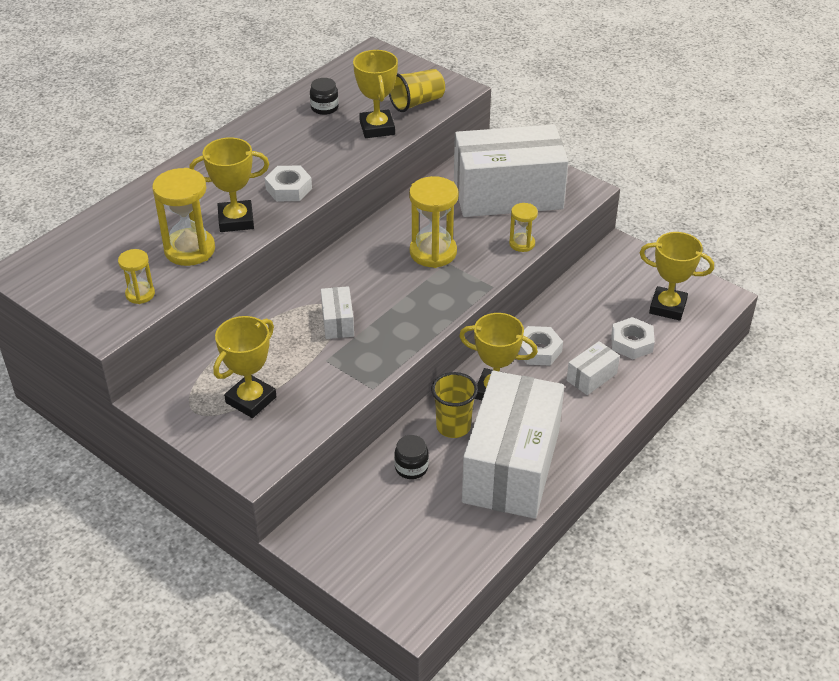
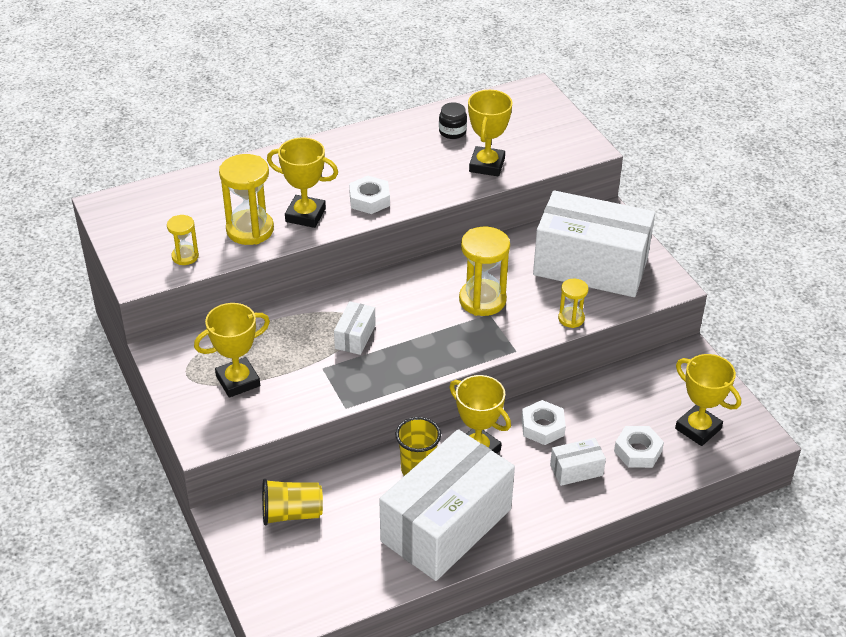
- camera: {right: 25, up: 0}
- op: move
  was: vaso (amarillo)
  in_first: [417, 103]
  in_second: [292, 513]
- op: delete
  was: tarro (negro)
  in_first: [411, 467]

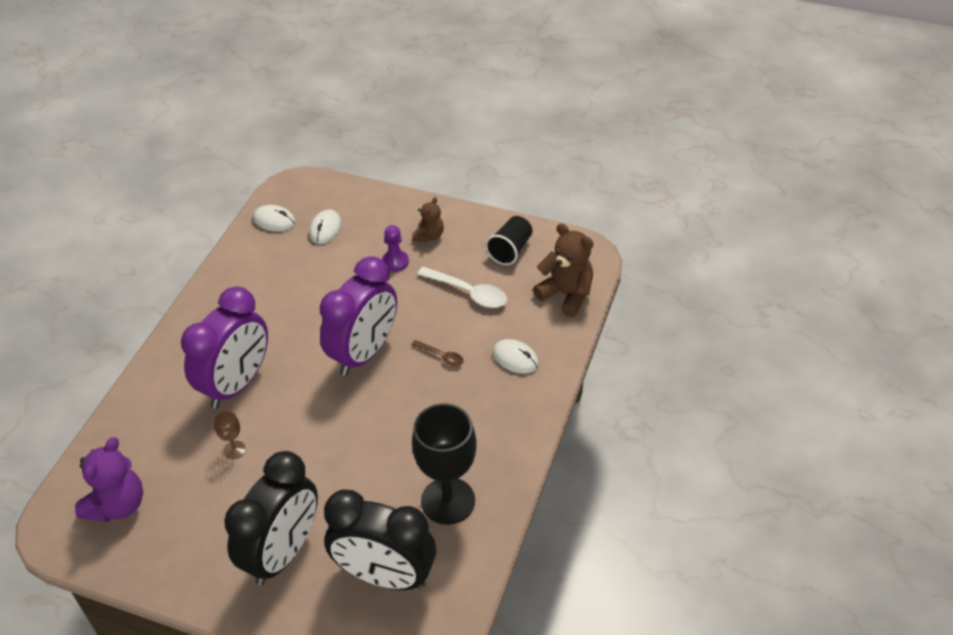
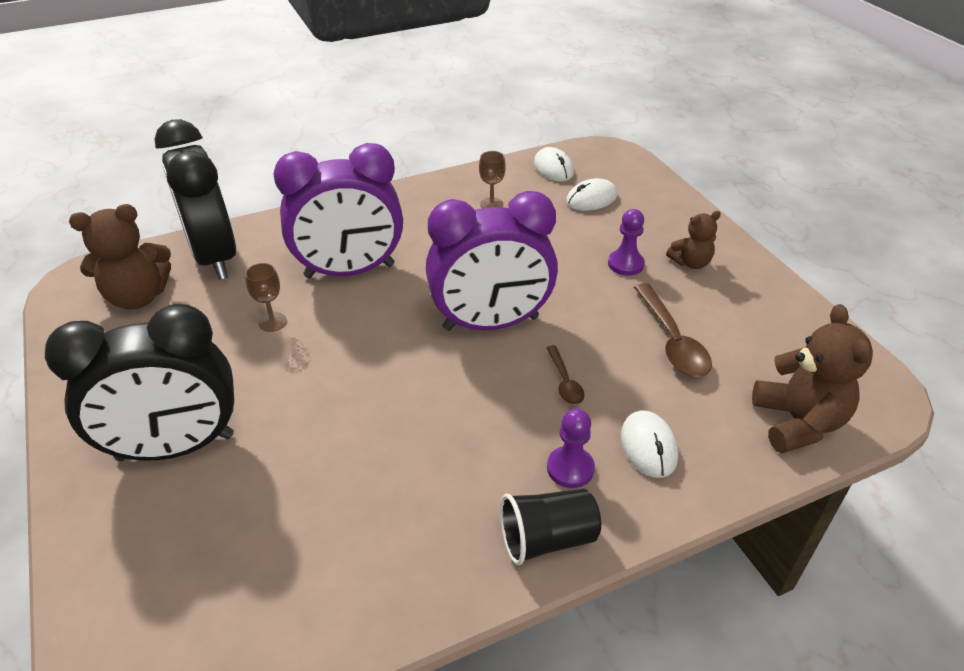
- camera: {right: 45, up: -5}
- op: move
  was: vaso (negro)
  in_first: [510, 250]
  in_second: [547, 539]
- op: recolor
  was: cuchara (blanco)
  now: cuchara (marrón)
  in_first: [468, 292]
  in_second: [672, 340]
- op: delete
  was: copa (negro)
  in_first: [448, 501]
- op: recolor
  was: osito (morado)
  now: osito (marrón)
  in_first: [118, 505]
  in_second: [138, 297]
- op: move
  was: despertador (negro)
  in_first: [385, 576]
  in_second: [214, 257]
- op: insert
  now: copa (marrón)
  in_second: [491, 204]
- op: insert
  now: peón (morado)
  in_second: [570, 468]

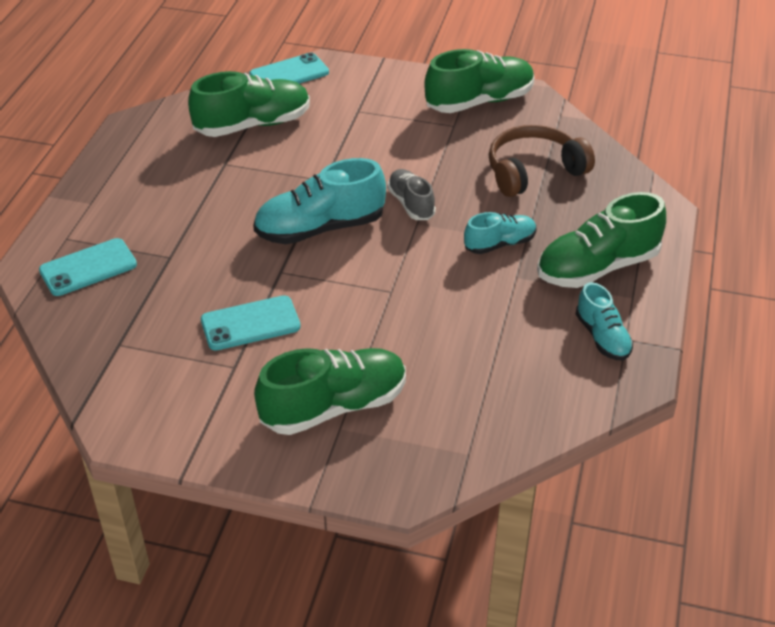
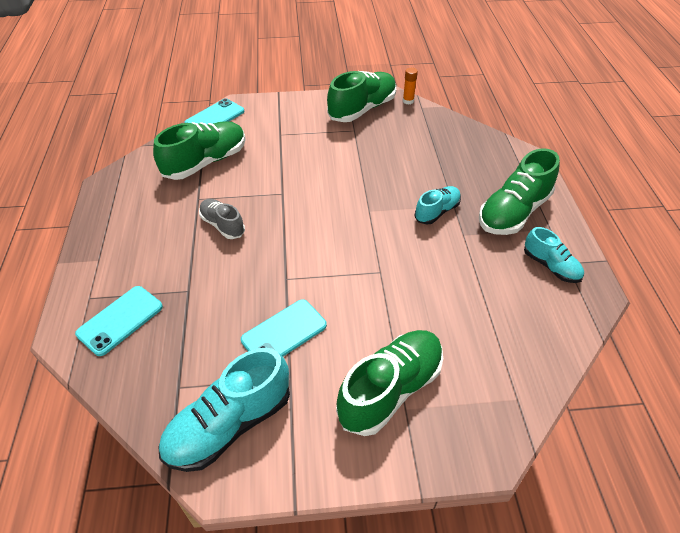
- camera: {right: -20, up: 5}
- op: delete
  was: auriculares (marrón)
  in_first: [533, 171]
- op: move
  was: zapato (turquesa)
  in_first: [320, 228]
  in_second: [229, 424]
- op: move
  was: zapato (gris)
  in_first: [411, 204]
  in_second: [222, 225]
- op: insert
  now: barra de pegamento (naranja)
  in_second: [408, 101]

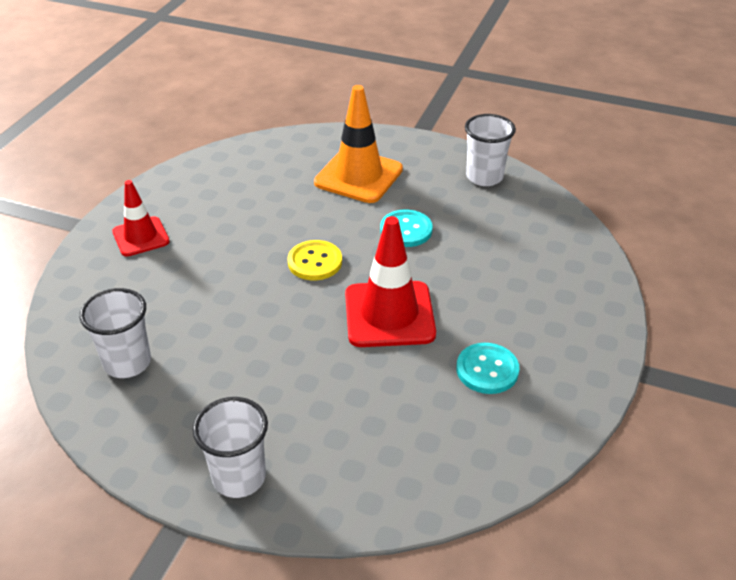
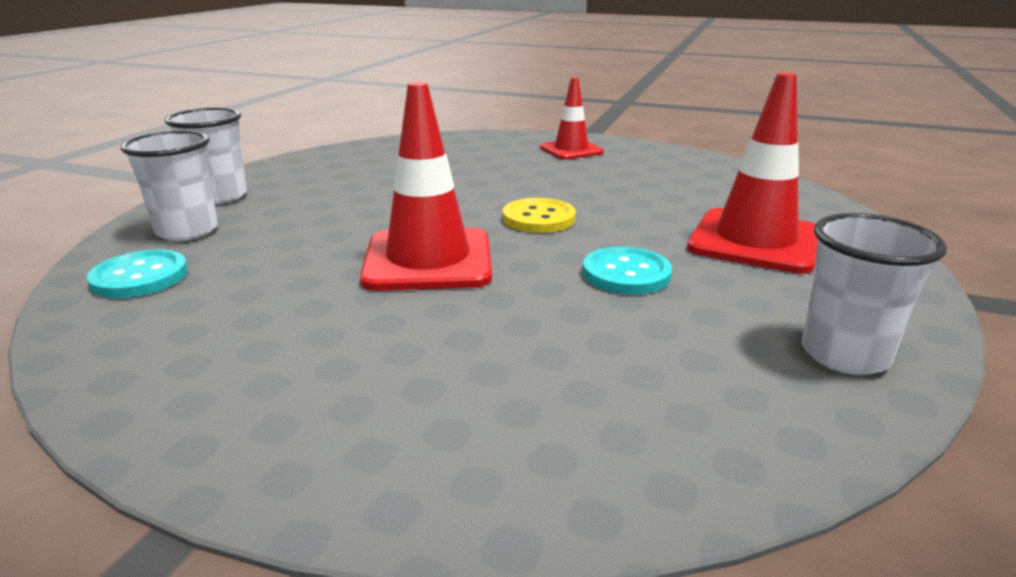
- camera: {right: 90, up: -15}
- op: recolor
  was: cono de tráfico (naranja)
  now: cono de tráfico (rojo)
  in_first: [358, 176]
  in_second: [755, 241]
- op: move
  was: vaso (blanco)
  in_first: [127, 363]
  in_second: [187, 231]
- op: move
  was: botón (turquesa)
  in_first: [487, 370]
  in_second: [140, 277]

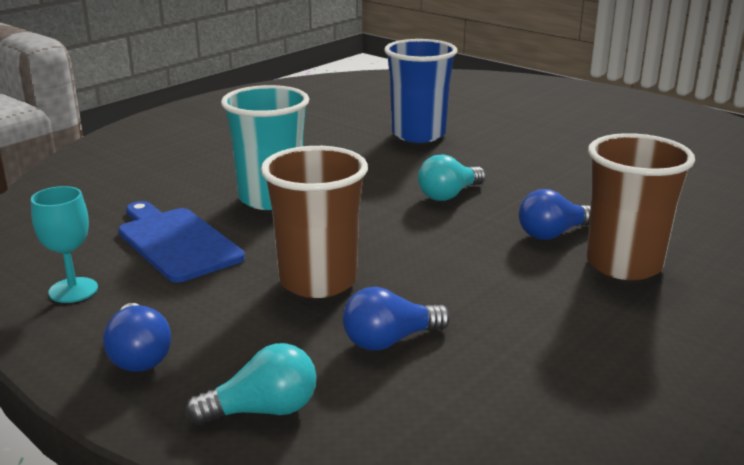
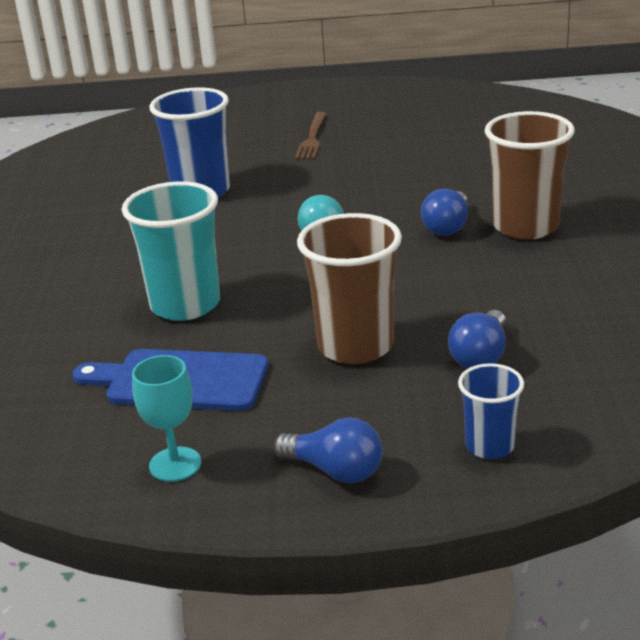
- camera: {right: -40, up: 5}
- op: replace
  was: bombilla (turquesa)
  now: vaso (azul)
  in_first: [263, 410]
  in_second: [489, 446]
- op: insert
  now: tenedor (marrón)
  in_second: [312, 138]

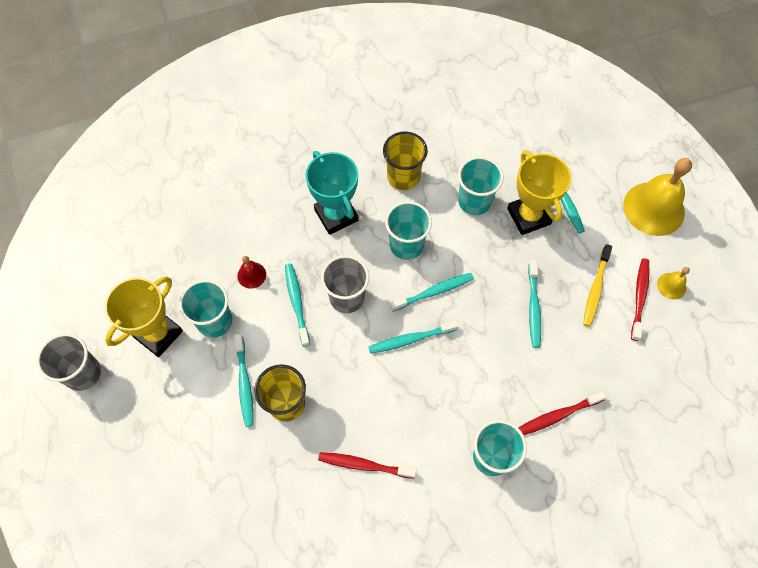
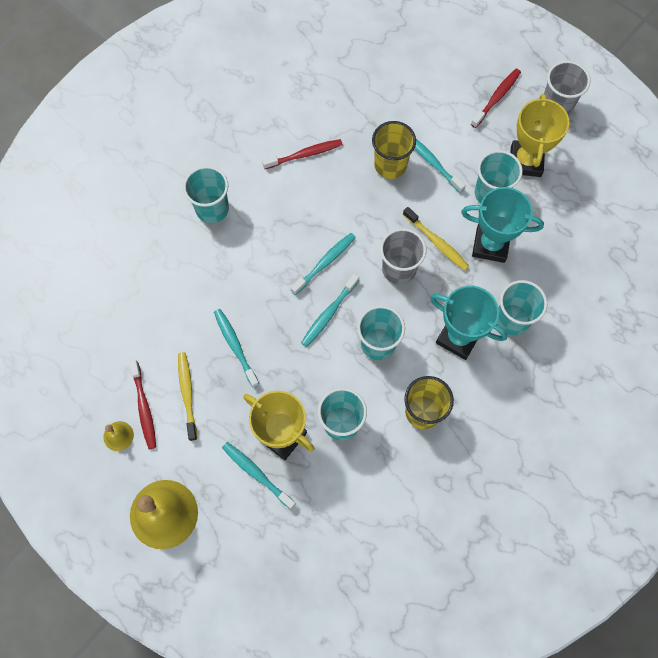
- camera: {right: 150, up: 5}
- op: replace
  was: campana (rojo)
  now: trofeo (turquesa)
  in_first: [251, 275]
  in_second: [490, 245]
- op: recolor
  was: cepillo de dientes (turquesa)
  now: cepillo de dientes (amarillo)
  in_first: [297, 303]
  in_second: [436, 242]
- op: move
  was: cepillo de dientes (rojo)
  in_first: [558, 415]
  in_second: [496, 97]
- op: insert
  now: vaso (turquesa)
  in_second: [512, 319]

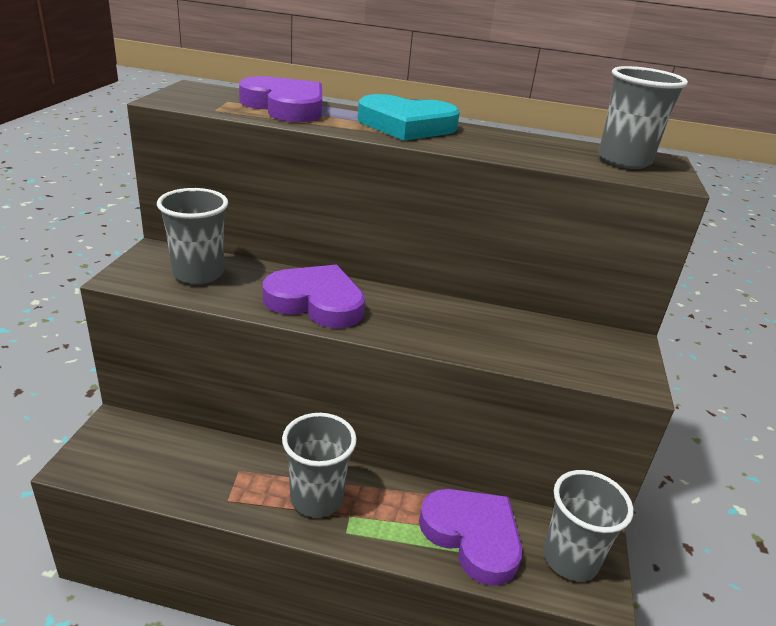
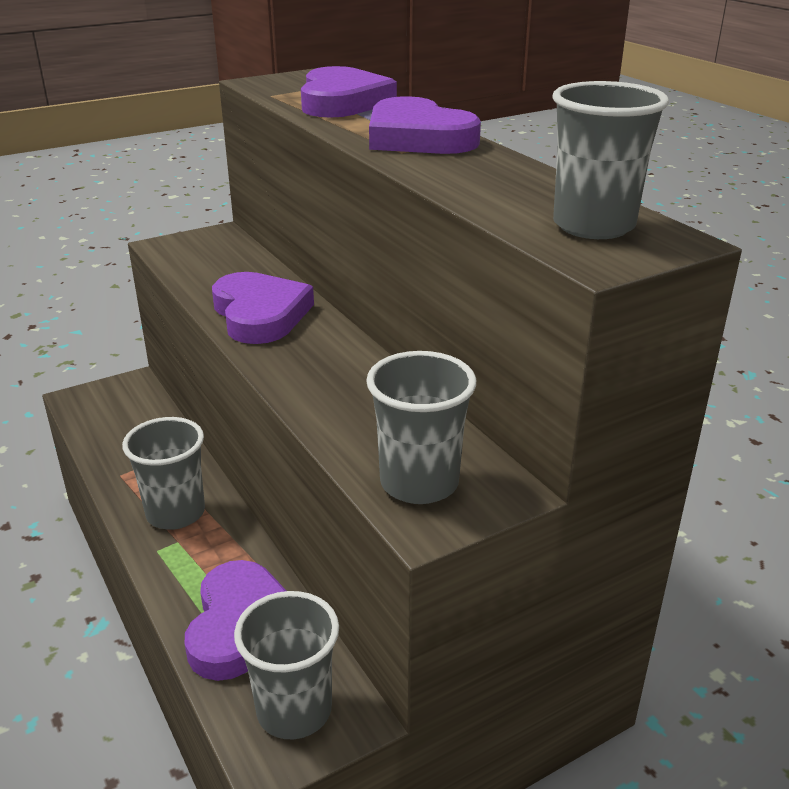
- camera: {right: 50, up: 0}
- op: recolor
  was: corazón (turquesa)
  now: corazón (morado)
  in_first: [406, 125]
  in_second: [418, 137]
- op: move
  was: vaso (gris)
  in_first: [198, 273]
  in_second: [419, 483]

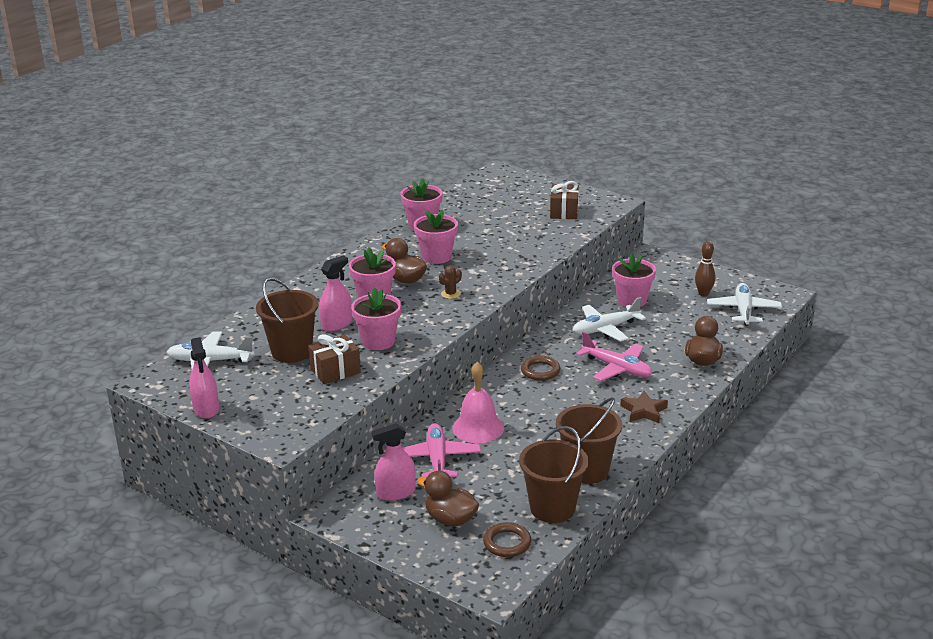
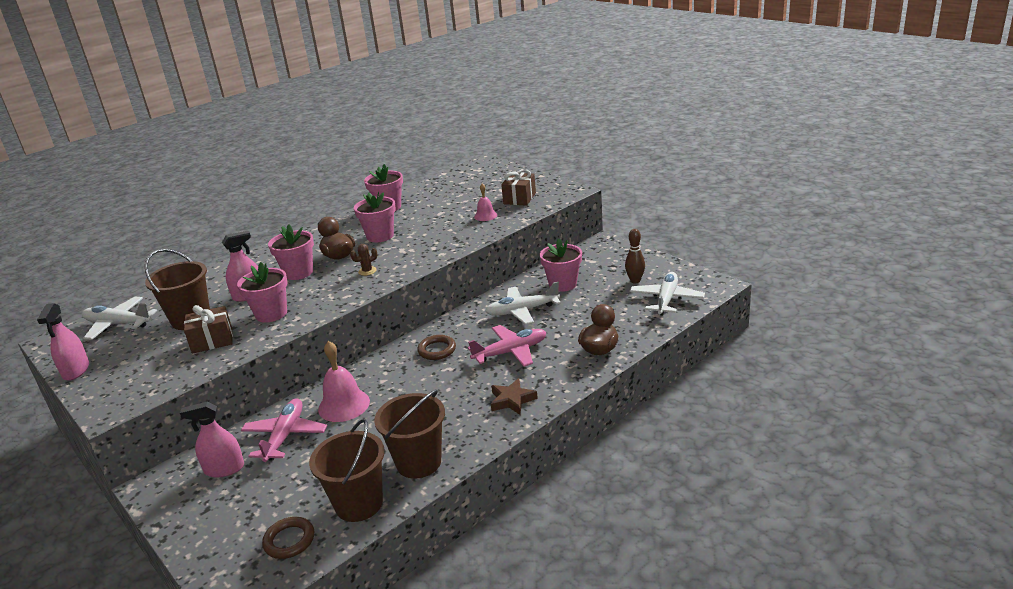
- camera: {right: 15, up: 0}
- op: rotate
  was: avión (rosa)
  in_first: [617, 368]
  in_second: [511, 352]
  clockwise: -75
- op: delete
  was: pato (marrón)
  in_first: [450, 519]
- op: insert
  now: campana (rosa)
  in_second: [485, 216]

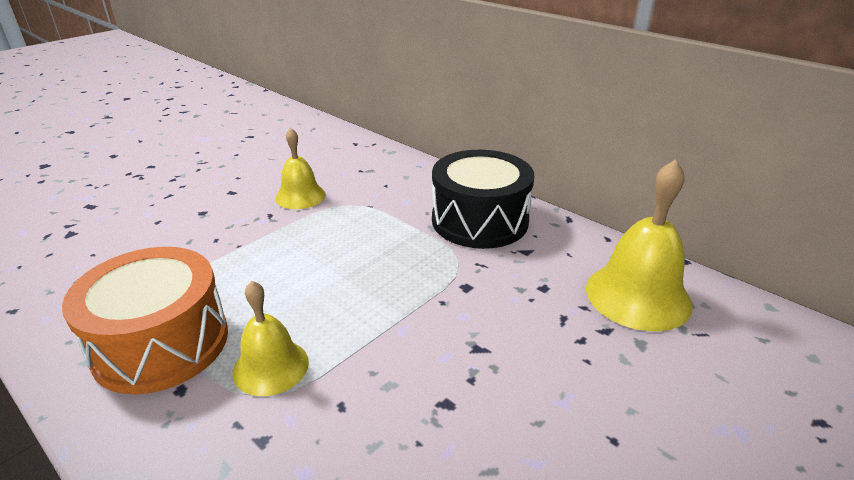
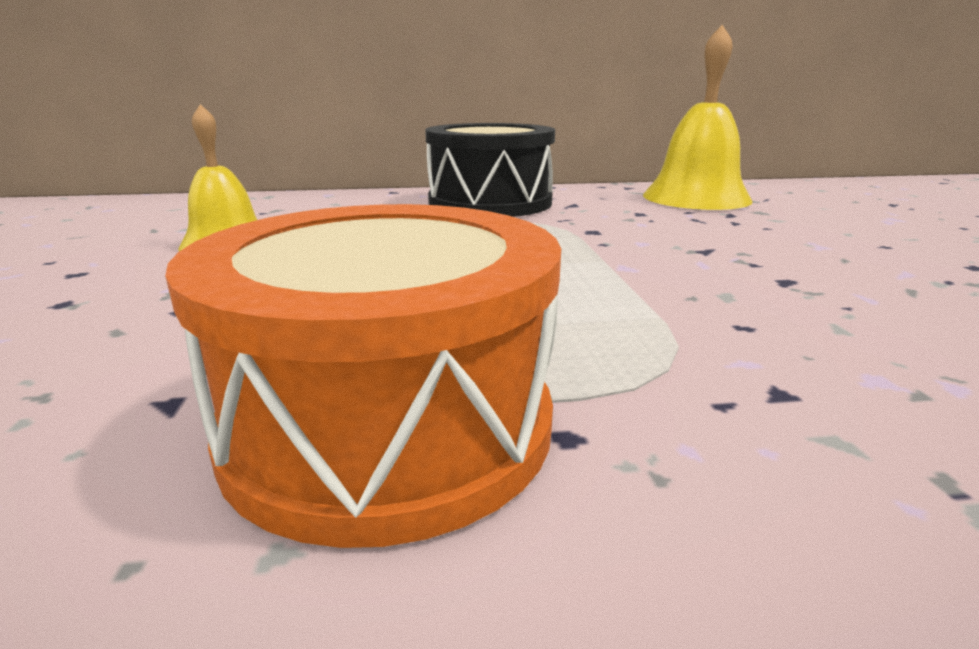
- camera: {right: -50, up: -10}
- op: delete
  was: campana (amarillo)
  in_first: [271, 367]

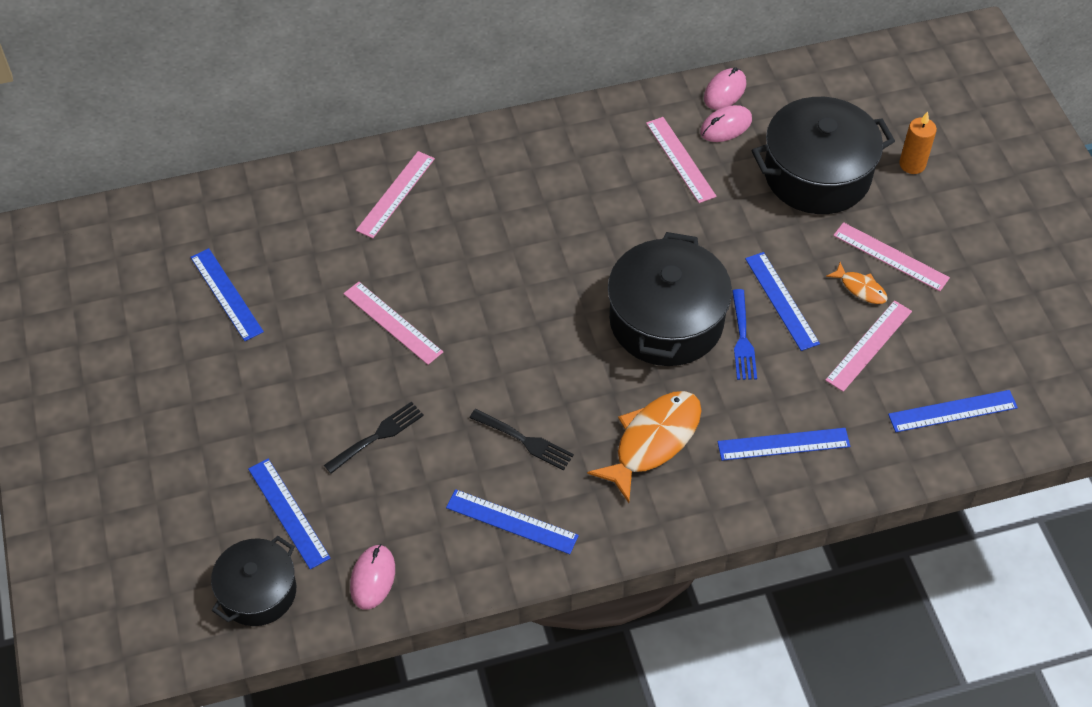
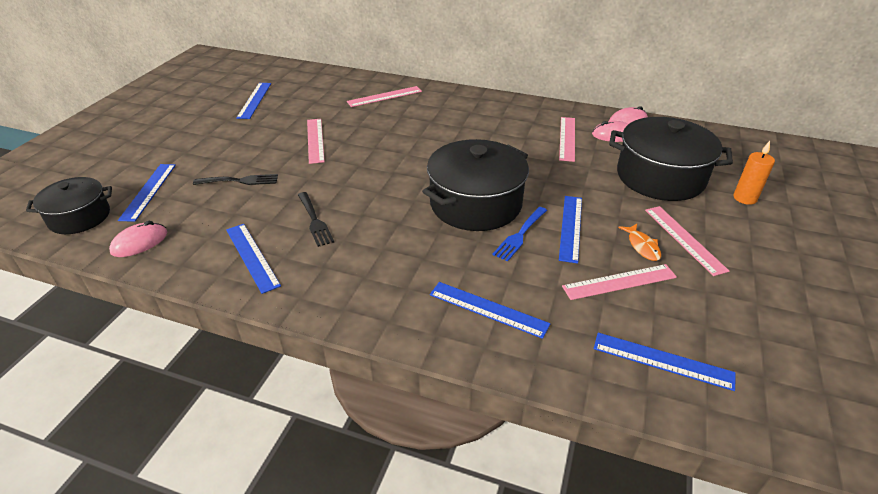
- camera: {right: 35, up: -15}
- op: delete
  was: pez (naranja)
  in_first: [653, 441]

